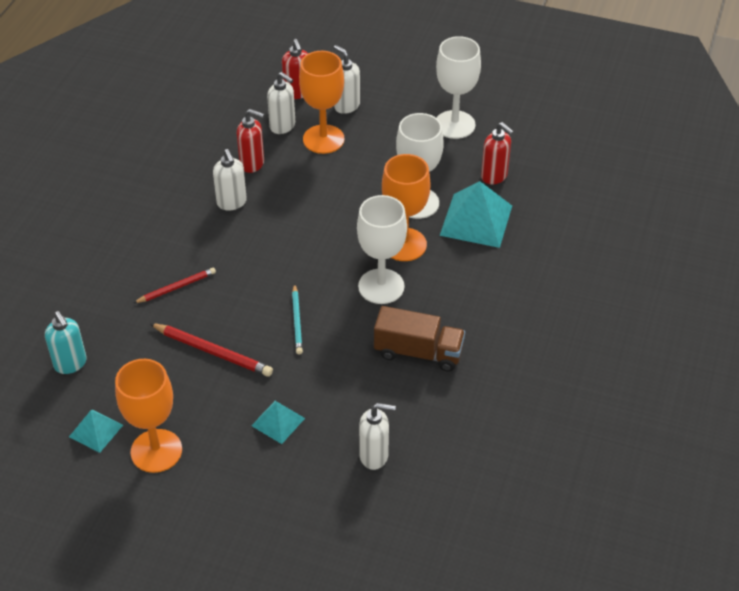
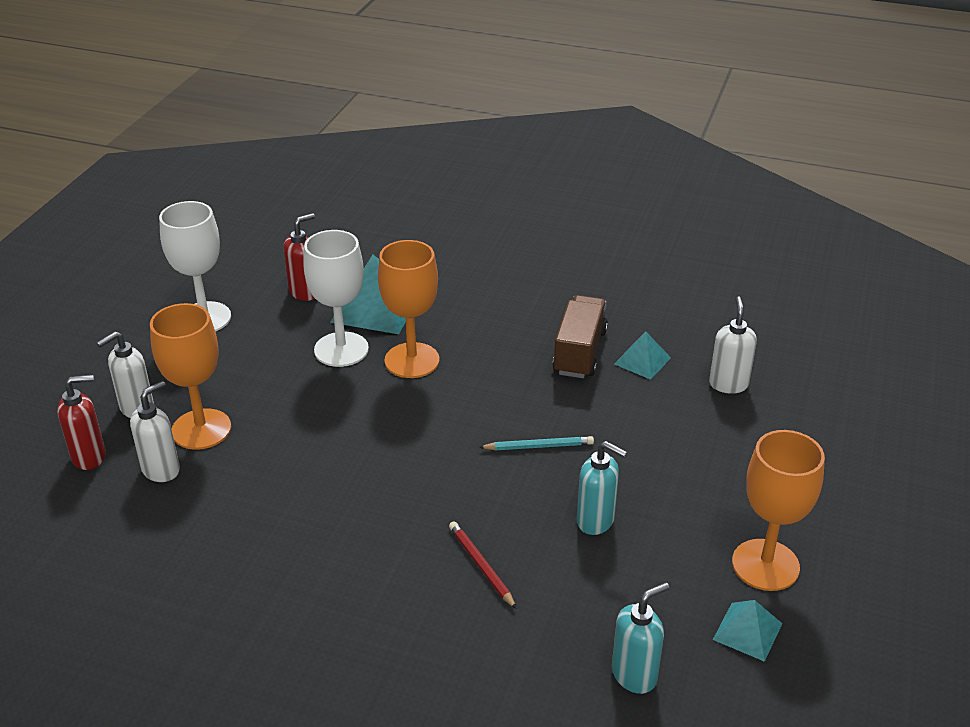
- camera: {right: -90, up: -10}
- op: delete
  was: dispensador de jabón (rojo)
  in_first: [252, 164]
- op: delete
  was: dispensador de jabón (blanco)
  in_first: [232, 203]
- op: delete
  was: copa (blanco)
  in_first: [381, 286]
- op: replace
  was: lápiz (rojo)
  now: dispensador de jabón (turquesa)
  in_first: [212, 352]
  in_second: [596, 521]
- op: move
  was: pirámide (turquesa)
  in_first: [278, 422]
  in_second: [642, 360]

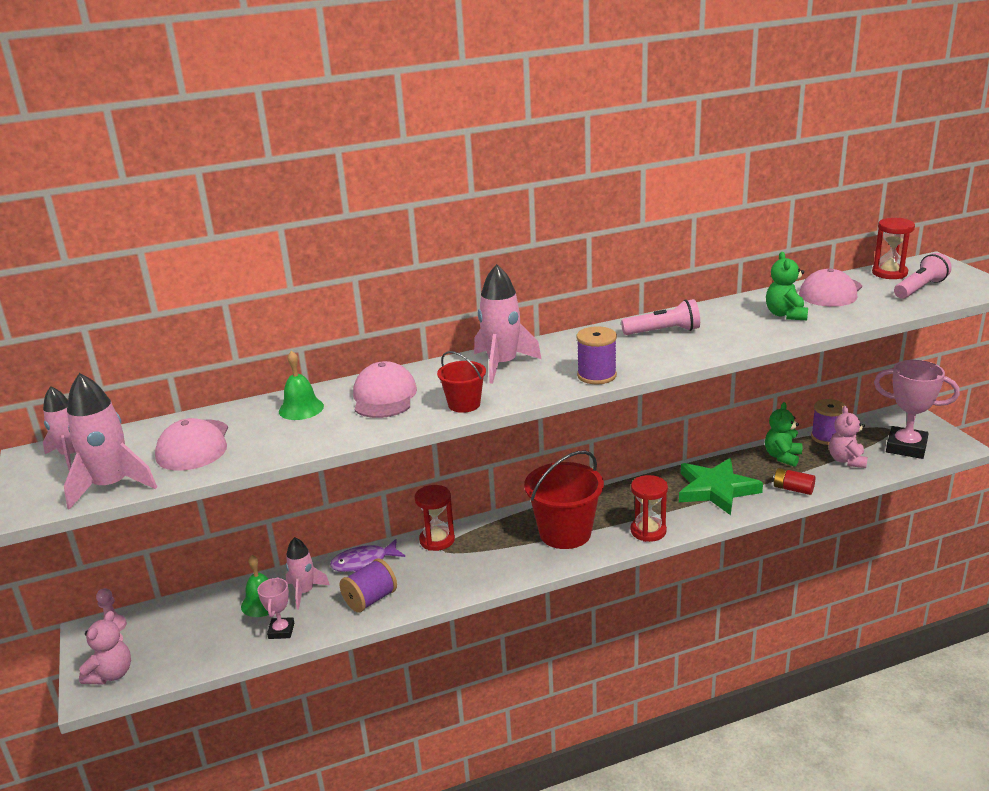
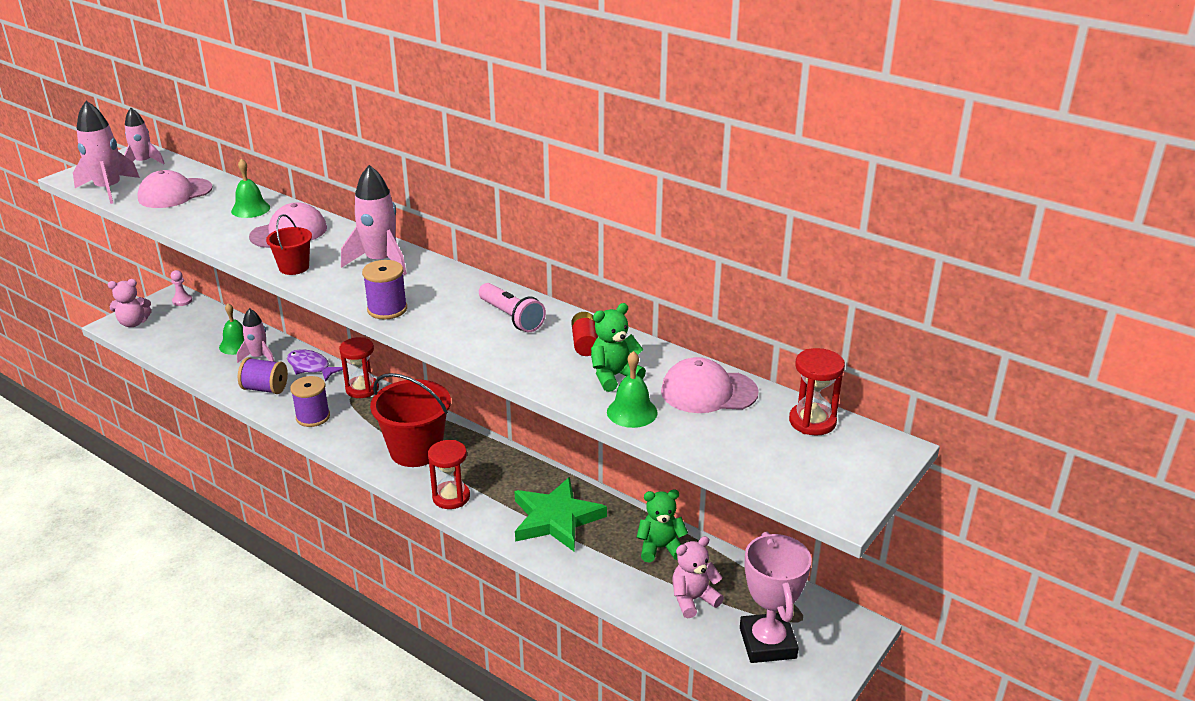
- camera: {right: 55, up: 5}
- op: delete
  was: lámpara de mano (rosa)
  in_first: [920, 288]
- op: move
  was: carrete (morado)
  in_first: [827, 437]
  in_second: [313, 417]
- op: move
  was: pila (rojo)
  in_first: [793, 489]
  in_second: [585, 343]
- op: delete
  was: trofeo (rosa)
  in_first: [281, 631]
- op: insert
  now: campana (verde)
  in_second: [632, 412]

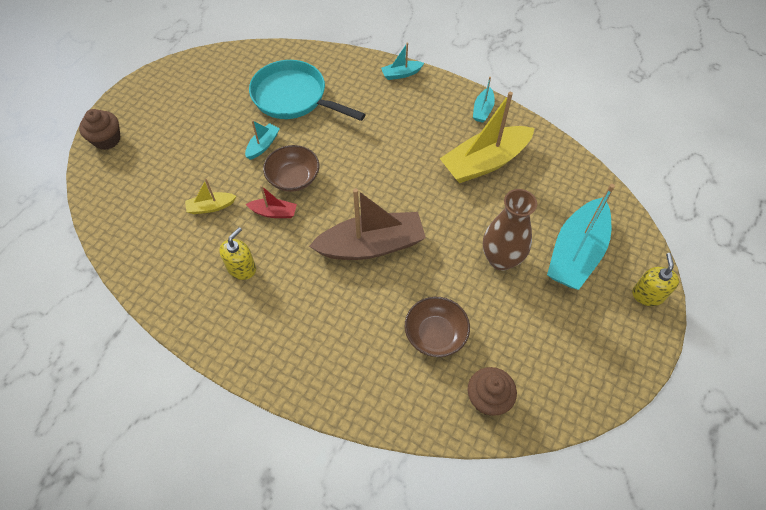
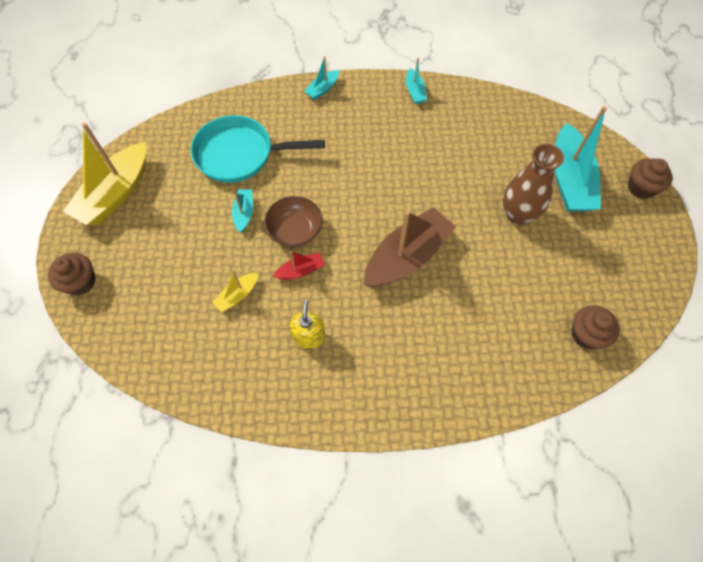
- camera: {right: -30, up: 5}
- op: move
  was: barco (amarillo)
  in_first: [485, 162]
  in_second: [116, 193]
- op: replace
  was: dispensador de jabón (amarillo)
  now: magdalena (marrón)
  in_first: [647, 295]
  in_second: [641, 187]
- op: delete
  was: cuenco (marrón)
  in_first: [435, 334]

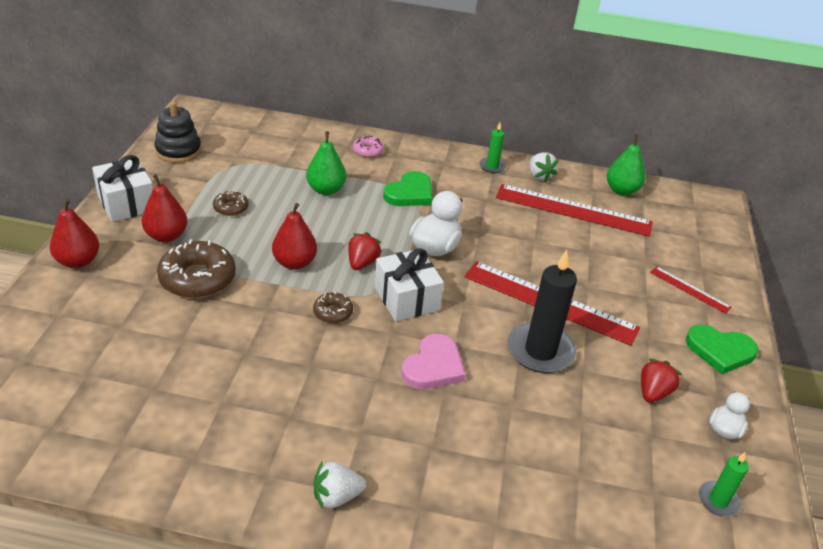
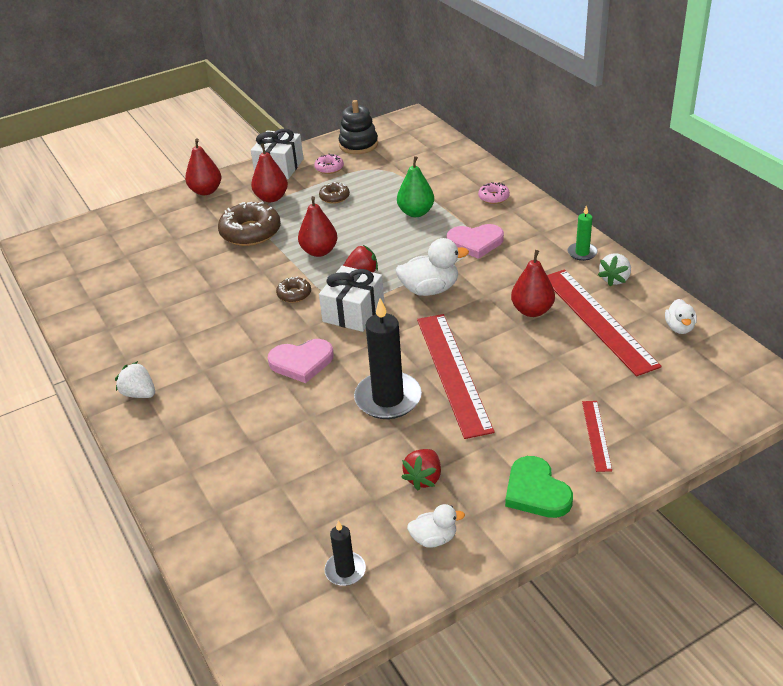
- camera: {right: 55, up: 0}
- op: replace
  was: pera (verde)
  now: pato (blanco)
  in_first: [621, 190]
  in_second: [679, 328]
- op: recolor
  was: corazón (verde)
  now: corazón (rosa)
  in_first: [410, 193]
  in_second: [475, 242]
- op: rotate
  was: fresa (rojo)
  in_first: [653, 392]
  in_second: [424, 478]
  clockwise: 120
- op: recolor
  was: vela (verde)
  now: vela (negro)
  in_first: [718, 500]
  in_second: [345, 570]
- op: insert
  now: rosquilla (rosa)
  in_second: [329, 168]
- op: insert
  now: pera (rojo)
  in_second: [532, 311]

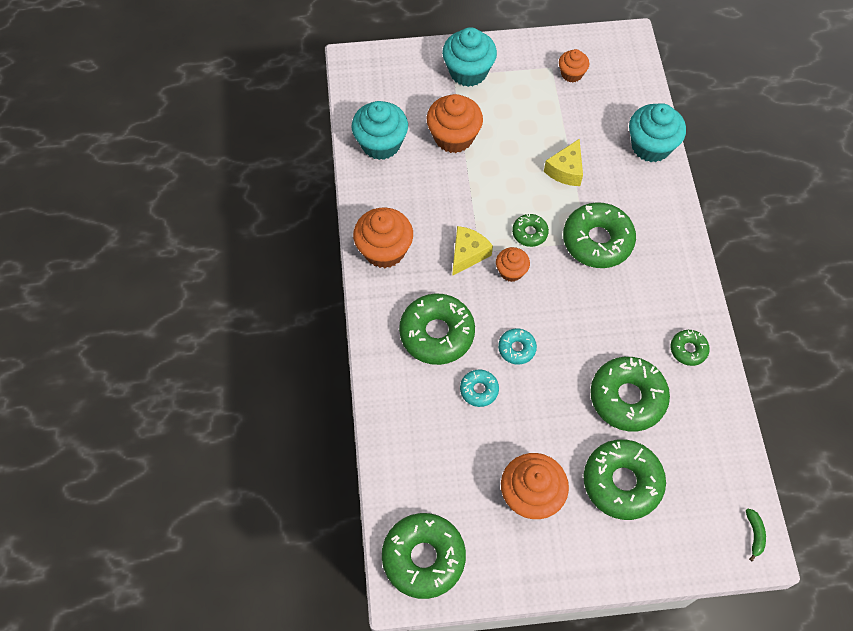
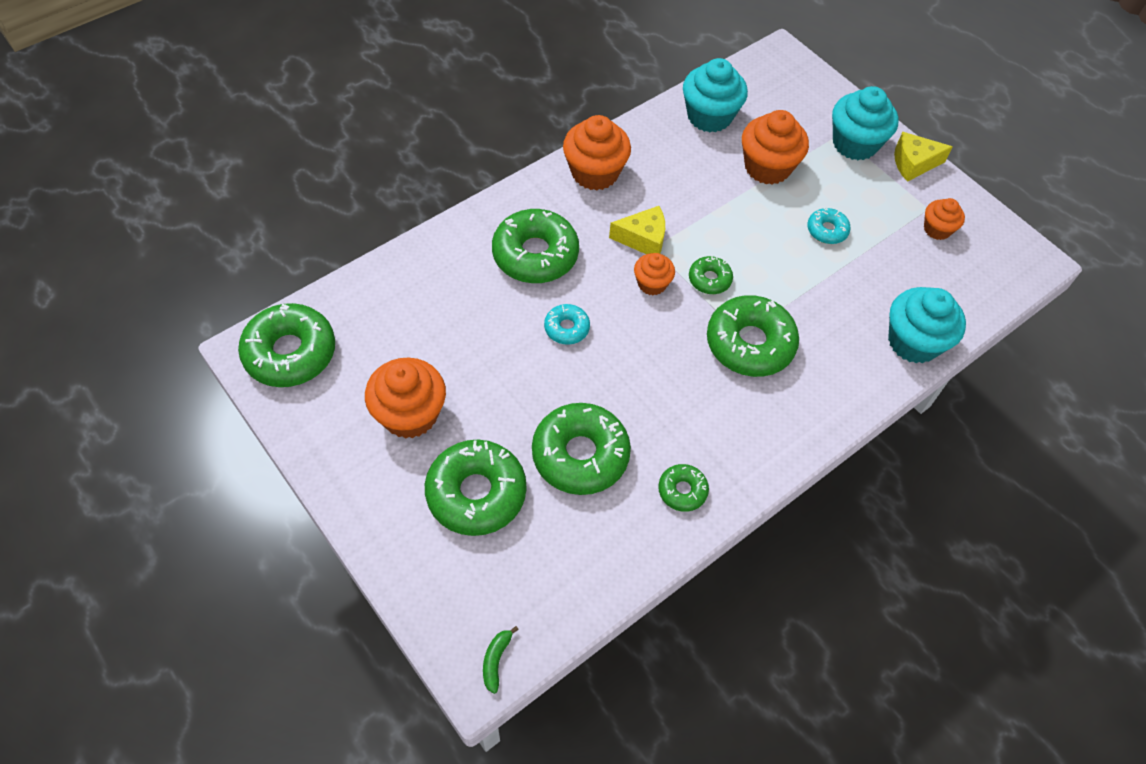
- camera: {right: 55, up: -5}
- op: move
  was: queso (amarillo)
  in_first: [566, 170]
  in_second: [913, 163]
- op: move
  was: rosquilla (turquesa)
  in_first: [479, 390]
  in_second: [827, 230]
- op: rotate
  was: plátano (verde)
  in_first: [754, 534]
  in_second: [496, 660]
  clockwise: 135

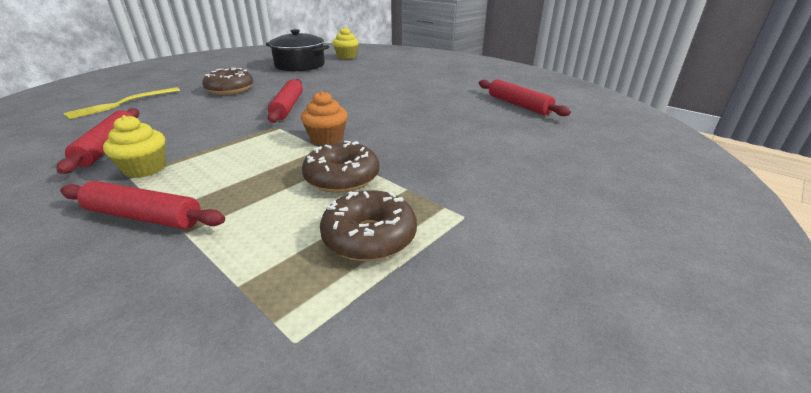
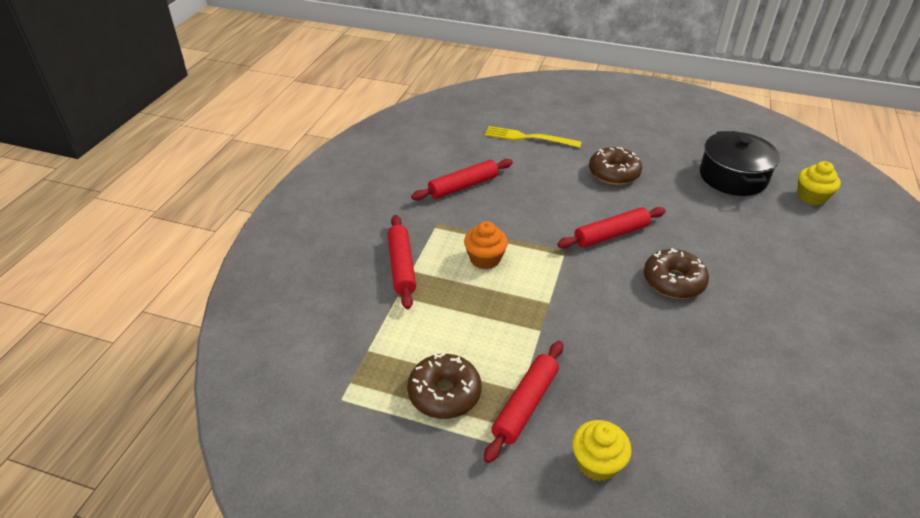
- camera: {right: 65, up: 10}
- op: move
  was: rodillo (rojo)
  in_first: [518, 105]
  in_second: [525, 405]
- op: move
  was: magdalena (naranja)
  in_first: [327, 139]
  in_second: [485, 259]
- op: move
  was: magdalena (amarillo)
  in_first: [145, 169]
  in_second: [597, 463]
- op: move
  was: rosquilla (marrón)
  in_first: [342, 178]
  in_second: [673, 281]

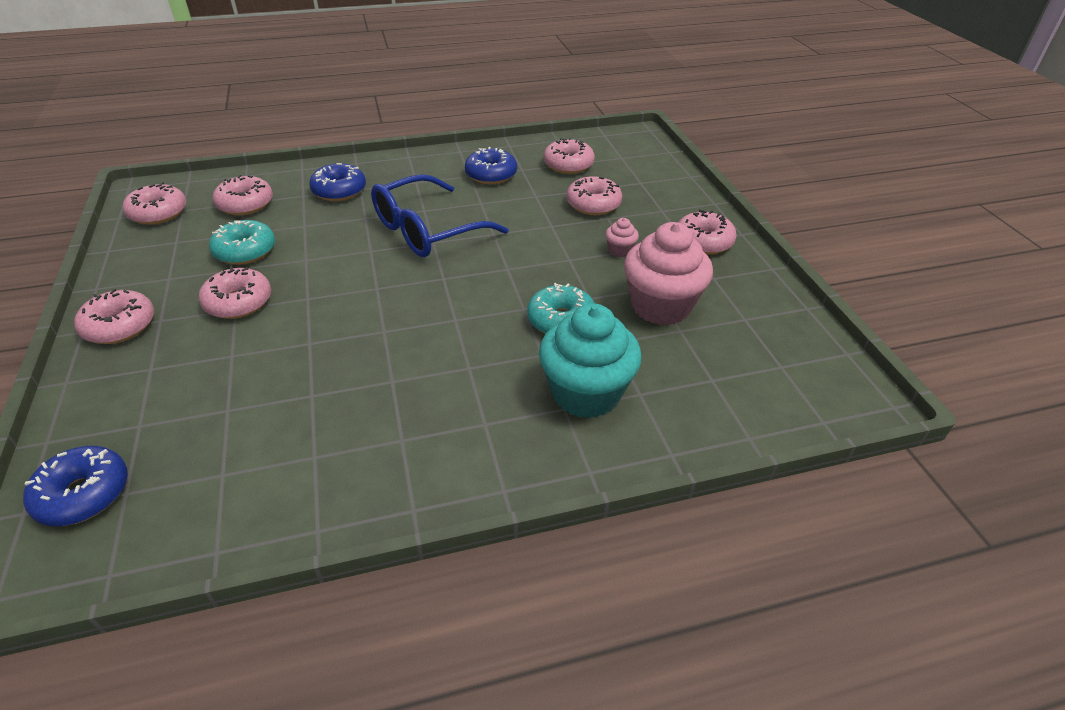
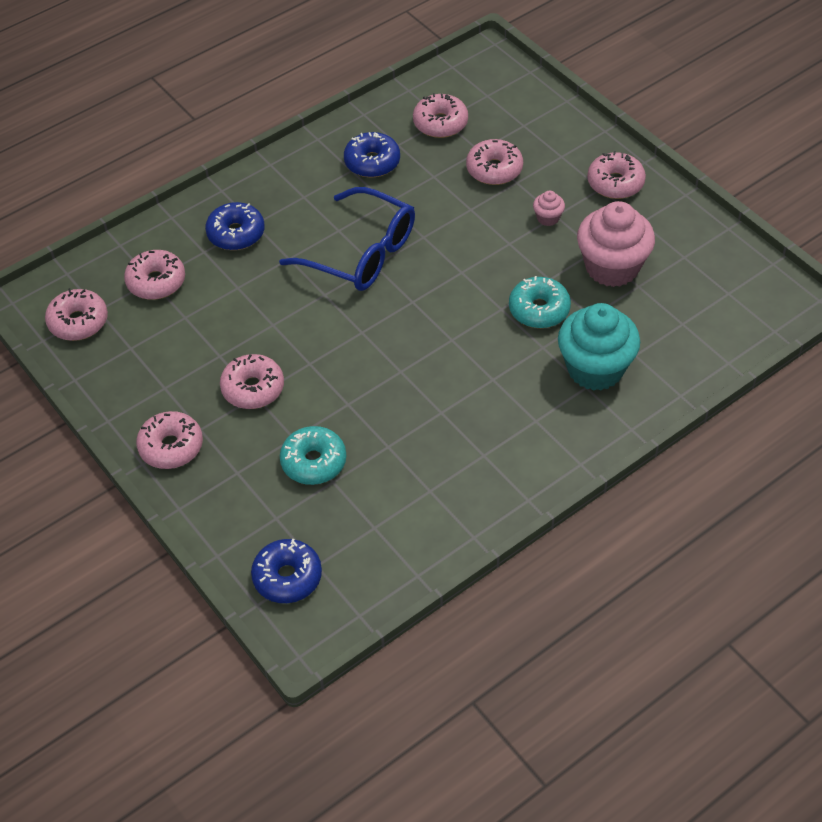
- camera: {right: -20, up: 10}
- op: rotate
  was: gafas (azul)
  in_first: [428, 230]
  in_second: [360, 253]
  clockwise: -90
- op: move
  was: rosquilla (turquesa)
  in_first: [245, 251]
  in_second: [313, 462]

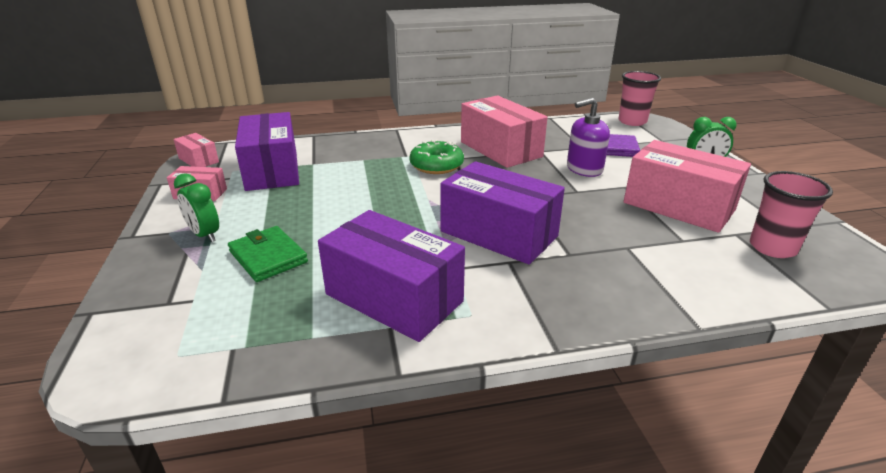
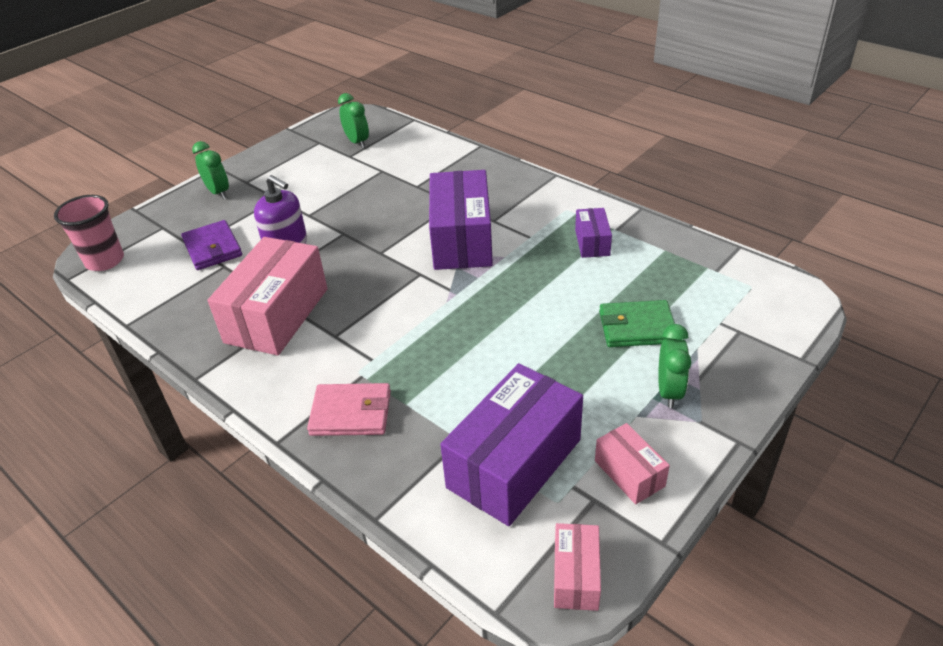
- camera: {right: -125, up: 10}
- op: delete
  was: rosquilla (verde)
  in_first: [436, 165]
- op: delete
  was: caja (rosa)
  in_first: [678, 206]
- op: replace
  was: vaso (rosa)
  now: despertador (verde)
  in_first: [772, 247]
  in_second: [357, 142]
- op: resize
  was: caja (morado)
  in_first: [394, 298]
  in_second: [592, 242]
  ratio: 0.49
- op: rotate
  was: cartera (verde)
  in_first: [268, 257]
  in_second: [637, 327]
  clockwise: 75
- op: insert
  now: cartera (rosa)
  in_second: [351, 413]

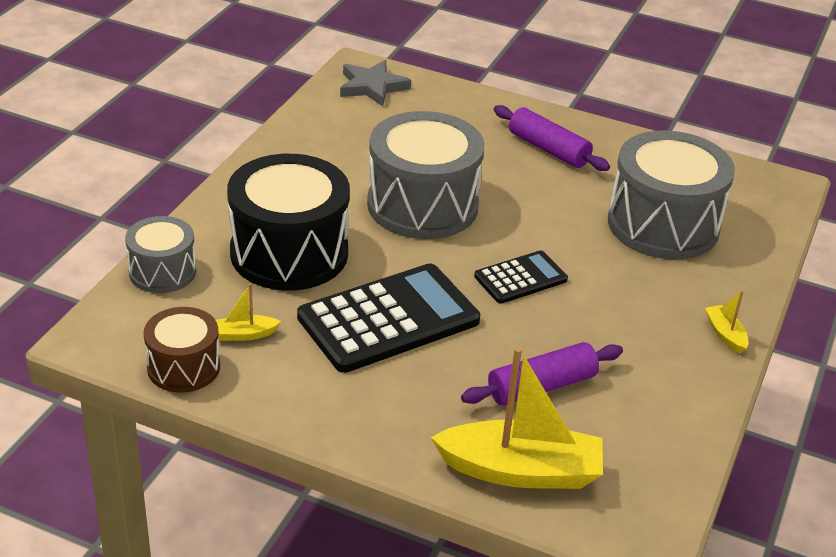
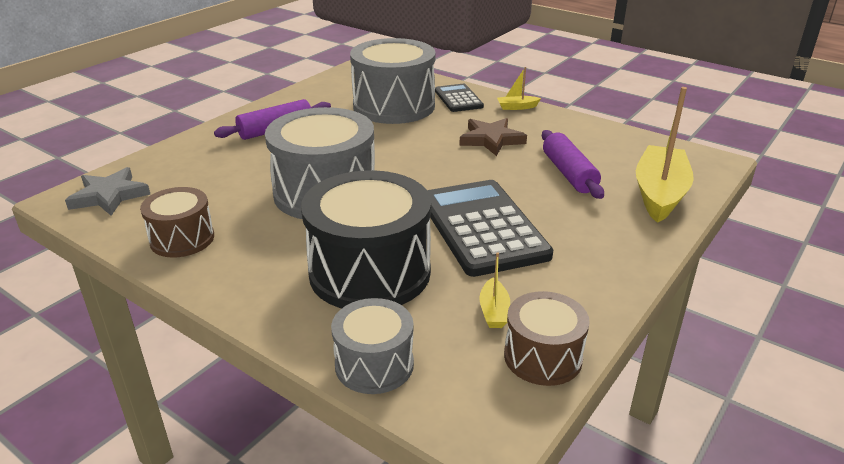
- camera: {right: -75, up: -5}
- op: move
  was: calculadora (negro)
  in_first: [520, 278]
  in_second: [458, 99]
- op: insert
  now: estrella (marrón)
  in_second: [491, 140]
- op: insert
  now: tambor (marrón)
  in_second: [182, 239]

